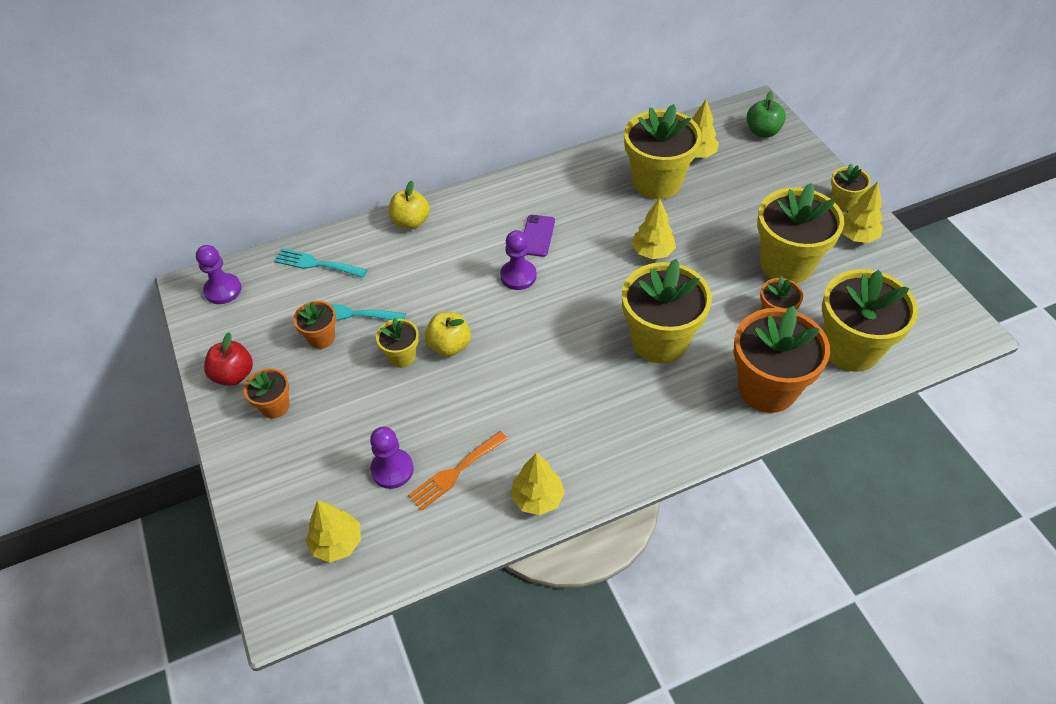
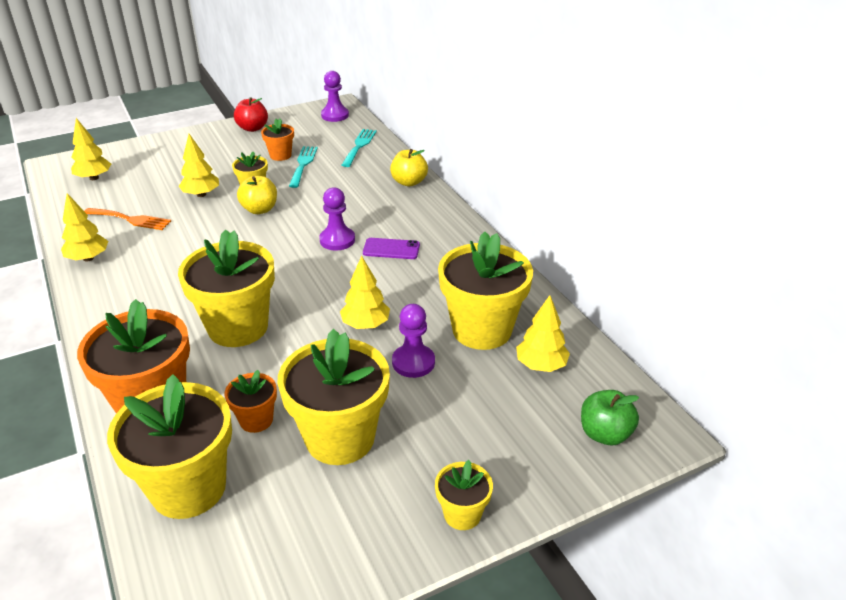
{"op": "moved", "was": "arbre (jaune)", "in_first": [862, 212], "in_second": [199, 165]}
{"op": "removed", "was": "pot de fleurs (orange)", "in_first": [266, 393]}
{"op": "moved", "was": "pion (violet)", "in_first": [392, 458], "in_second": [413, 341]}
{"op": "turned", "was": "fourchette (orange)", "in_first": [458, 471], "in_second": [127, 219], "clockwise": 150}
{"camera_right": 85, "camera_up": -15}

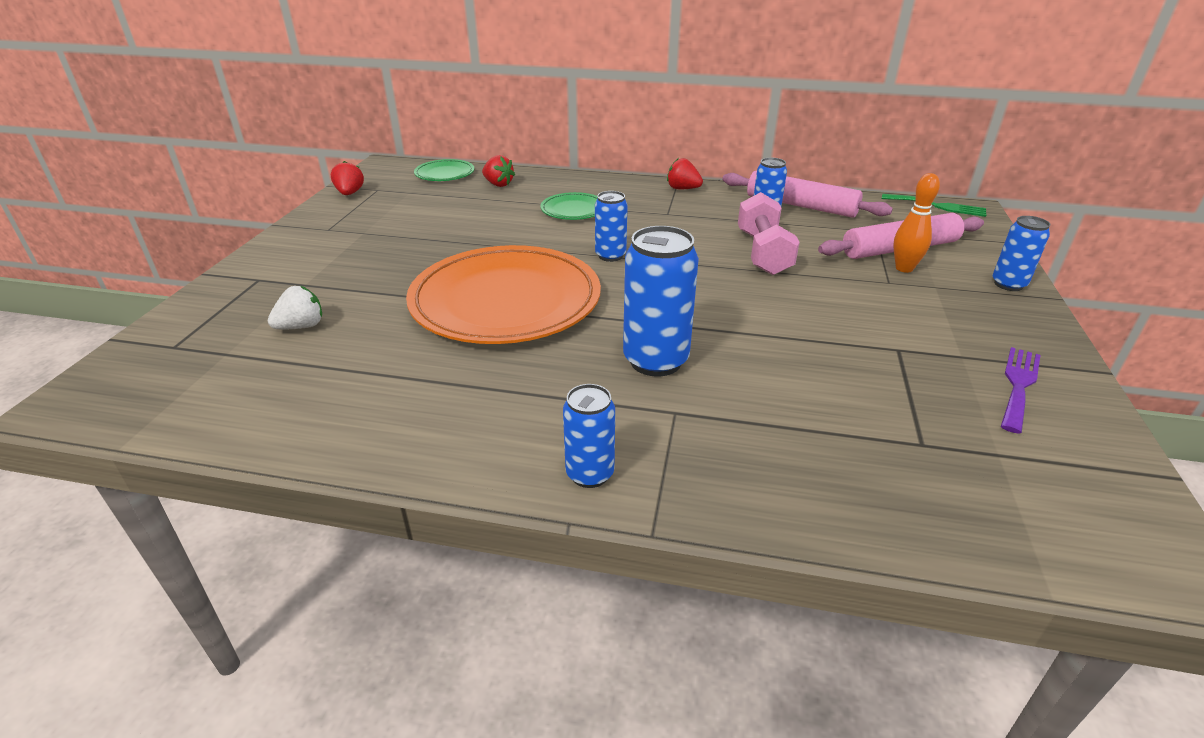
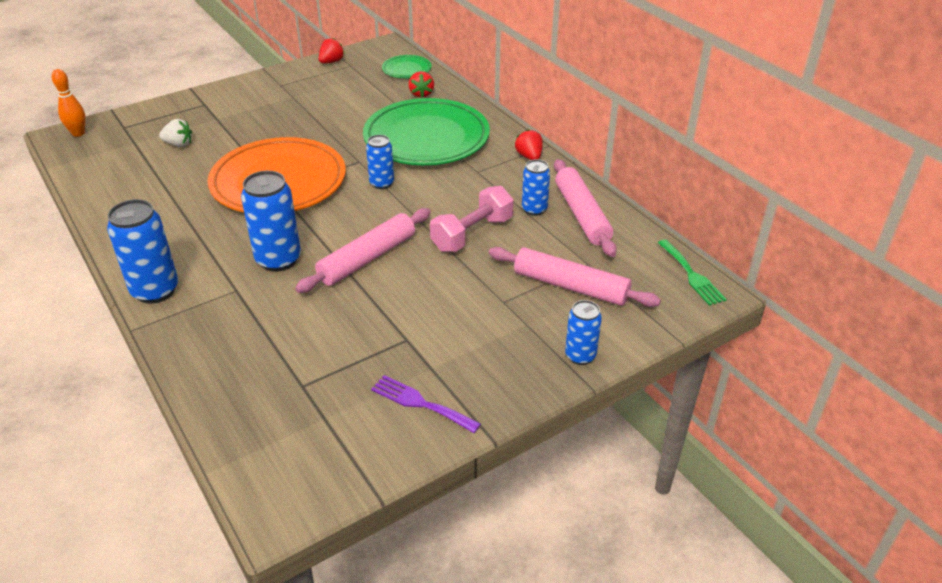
{"op": "moved", "was": "quille (orange)", "in_first": [916, 223], "in_second": [69, 103]}
{"op": "resized", "was": "assiette (vert)", "in_first": [569, 206], "in_second": [426, 131], "ratio": 2.26}
{"op": "turned", "was": "fourchette (violet)", "in_first": [1021, 390], "in_second": [426, 404], "clockwise": -135}
{"op": "resized", "was": "canette (bleu)", "in_first": [589, 436], "in_second": [142, 251], "ratio": 1.67}
{"op": "added", "now": "rouleau à pâtisserie (rose)", "in_second": [363, 250]}
{"camera_right": 45, "camera_up": 5}

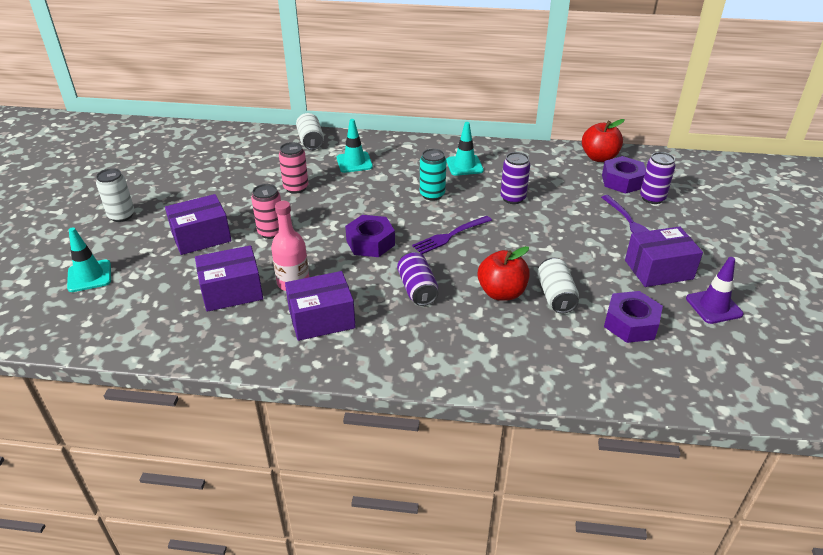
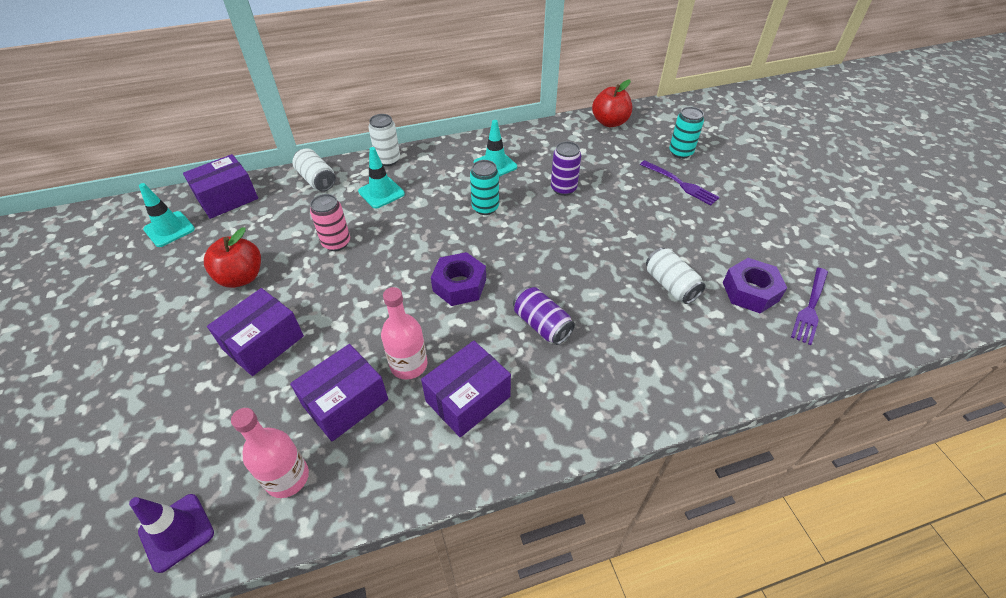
{"op": "recoloured", "was": "canette (violet)", "now": "canette (turquoise)", "in_first": [657, 178], "in_second": [686, 133]}
{"op": "removed", "was": "écrou (violet)", "in_first": [624, 175]}
{"op": "moved", "was": "canette (blanc)", "in_first": [115, 195], "in_second": [384, 140]}
{"op": "removed", "was": "canette (rose)", "in_first": [266, 211]}
{"op": "moved", "was": "fourchette (violet)", "in_first": [452, 235], "in_second": [809, 306]}
{"op": "moved", "was": "boîte (violet)", "in_first": [664, 256], "in_second": [220, 186]}
{"op": "moved", "was": "cône de chantier (turquoise)", "in_first": [89, 259], "in_second": [167, 215]}
{"op": "moved", "was": "pomme (rouge)", "in_first": [504, 273], "in_second": [232, 258]}
{"op": "moved", "was": "cône de chantier (violet)", "in_first": [715, 290], "in_second": [171, 533]}
{"op": "added", "now": "bouteille (rose)", "in_second": [270, 453]}
{"camera_right": -25, "camera_up": 10}

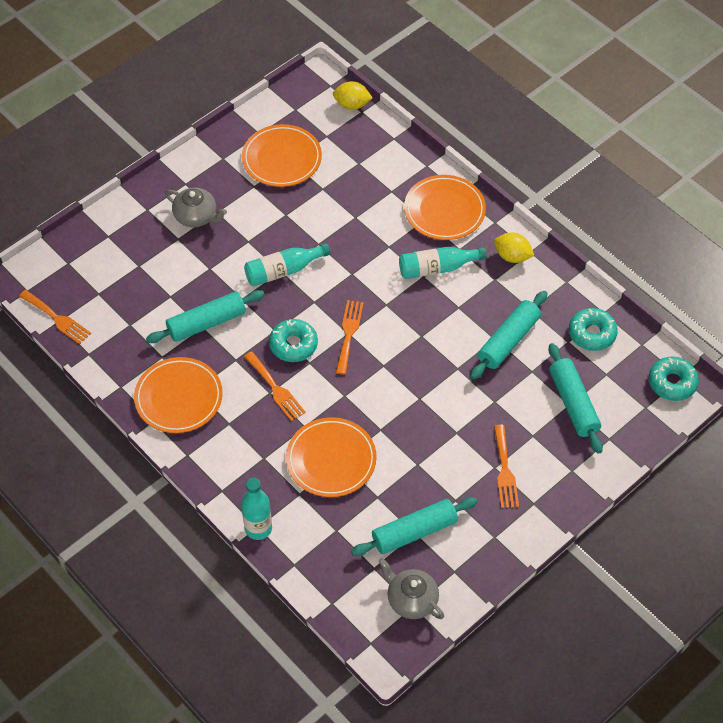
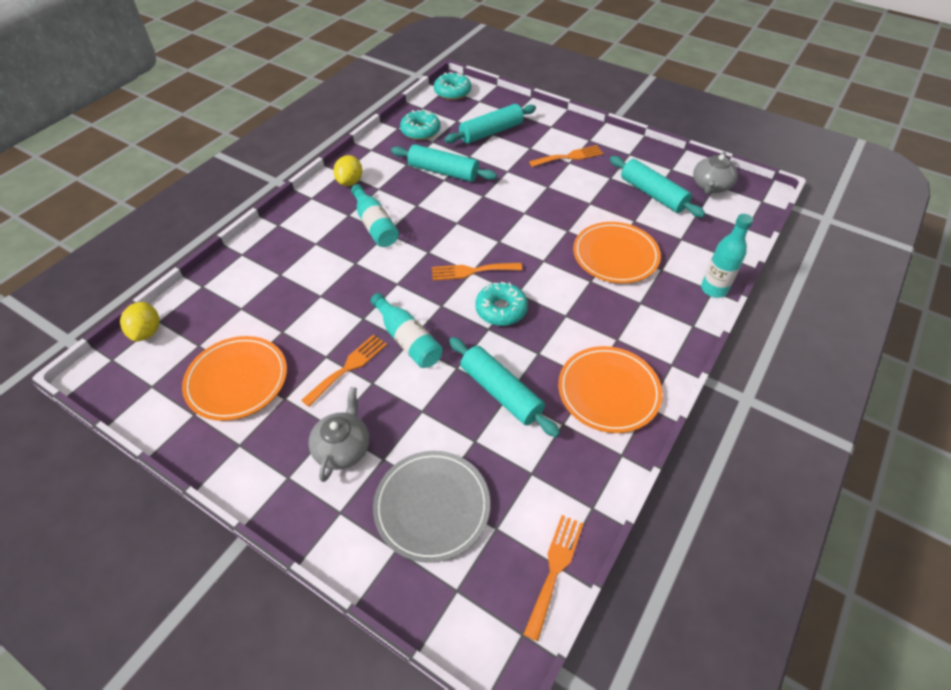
{"op": "removed", "was": "assiette (orange)", "in_first": [445, 207]}
{"op": "moved", "was": "fourchette (orange)", "in_first": [275, 386], "in_second": [344, 371]}
{"op": "added", "now": "assiette (gris)", "in_second": [431, 507]}
{"camera_right": -105, "camera_up": -5}

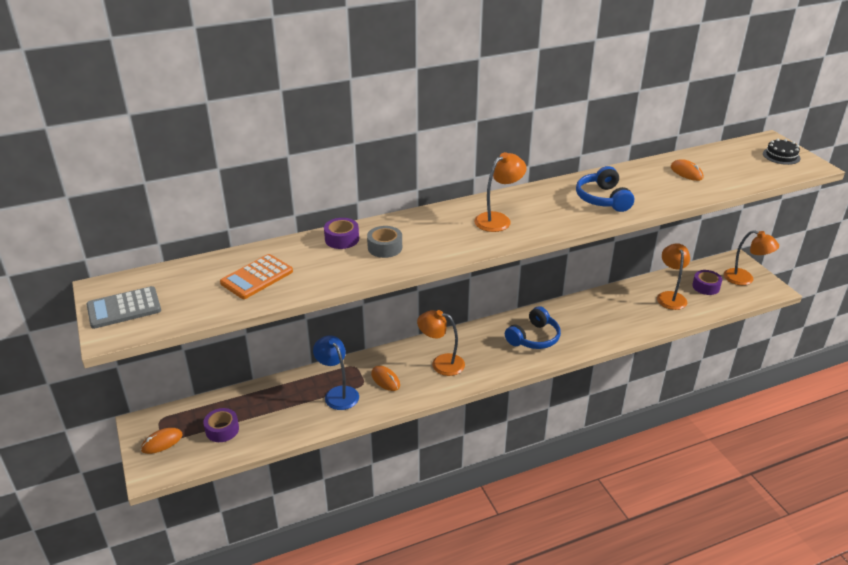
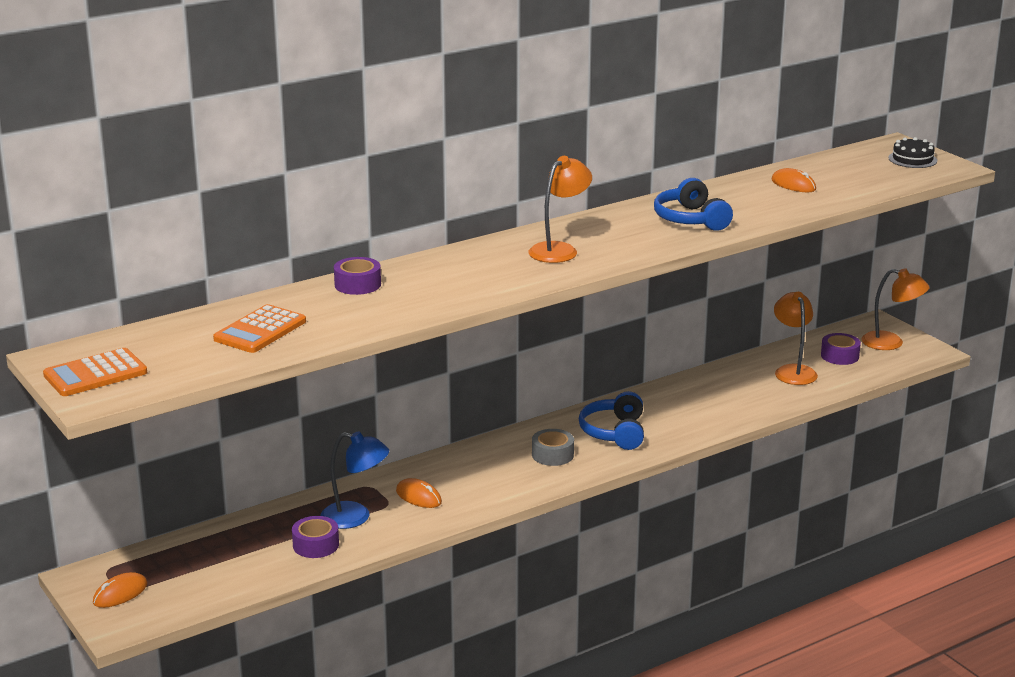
{"op": "moved", "was": "ruban adhésif (gris)", "in_first": [384, 242], "in_second": [553, 447]}
{"op": "recoloured", "was": "calculatrice (gris)", "now": "calculatrice (orange)", "in_first": [124, 307], "in_second": [95, 372]}
{"op": "turned", "was": "casque audio (bleu)", "in_first": [533, 327], "in_second": [611, 420], "clockwise": 150}
{"op": "removed", "was": "lampe (orange)", "in_first": [441, 343]}
{"op": "turned", "was": "lampe (bleu)", "in_first": [336, 372], "in_second": [355, 480], "clockwise": 150}
{"op": "moved", "was": "ruban adhésif (violet)", "in_first": [221, 425], "in_second": [315, 537]}
{"camera_right": -10, "camera_up": -10}

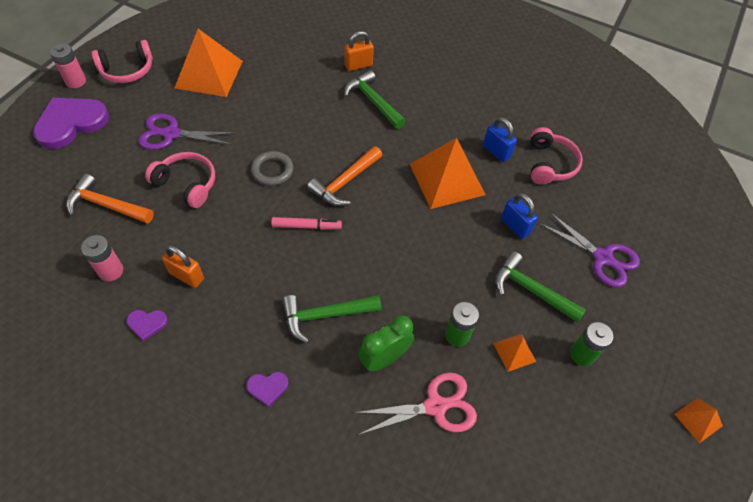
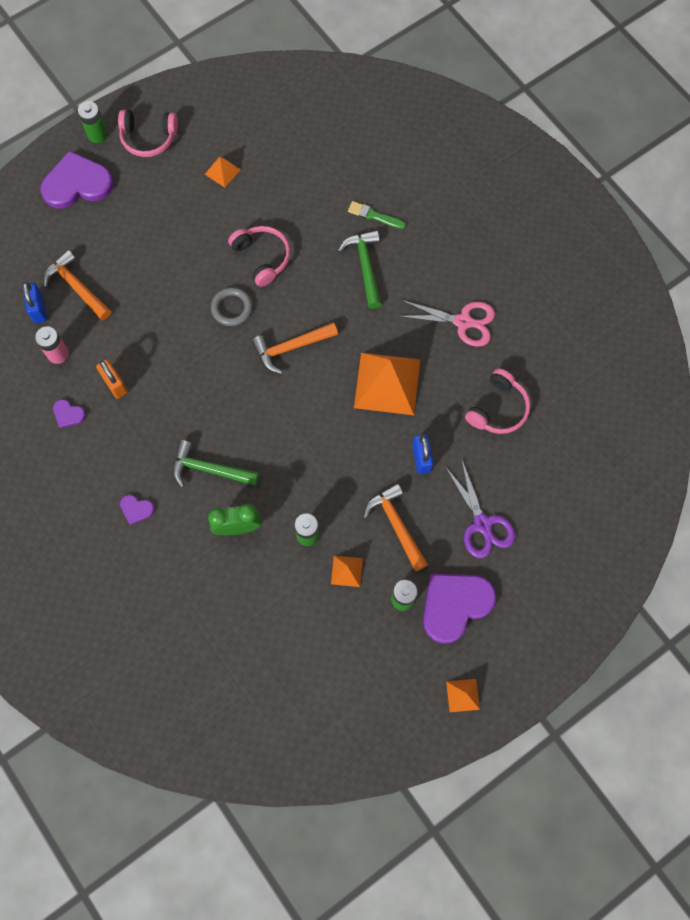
{"op": "resized", "was": "pyramide (orange)", "in_first": [209, 63], "in_second": [223, 172], "ratio": 0.46}
{"op": "replaced", "was": "cadenas (orange)", "now": "pinceau (vert)", "in_first": [359, 51], "in_second": [377, 215]}
{"op": "recoloured", "was": "pile (rose)", "now": "pile (vert)", "in_first": [68, 65], "in_second": [93, 122]}
{"op": "removed", "was": "ciseaux (violet)", "in_first": [186, 131]}
{"op": "moved", "was": "cadenas (bleu)", "in_first": [500, 139], "in_second": [35, 302]}
{"op": "moved", "was": "casque audio (rose)", "in_first": [180, 180], "in_second": [259, 256]}
{"op": "removed", "was": "feutre (rose)", "in_first": [306, 223]}
{"op": "recoloured", "was": "marteau (vert)", "now": "marteau (orange)", "in_first": [540, 287], "in_second": [395, 527]}
{"op": "moved", "was": "ciseaux (rose)", "in_first": [415, 403], "in_second": [446, 323]}
{"op": "added", "now": "cœur (violet)", "in_second": [459, 609]}
{"camera_right": 30, "camera_up": 15}

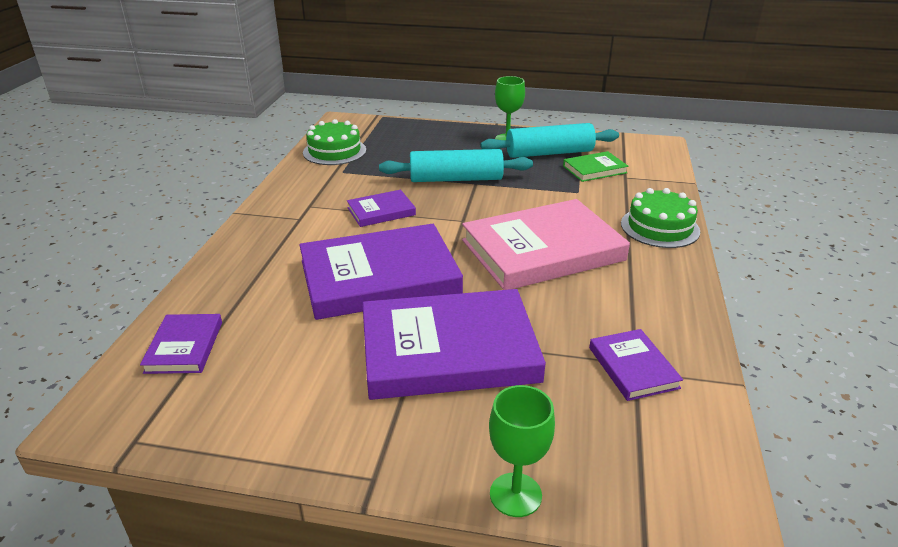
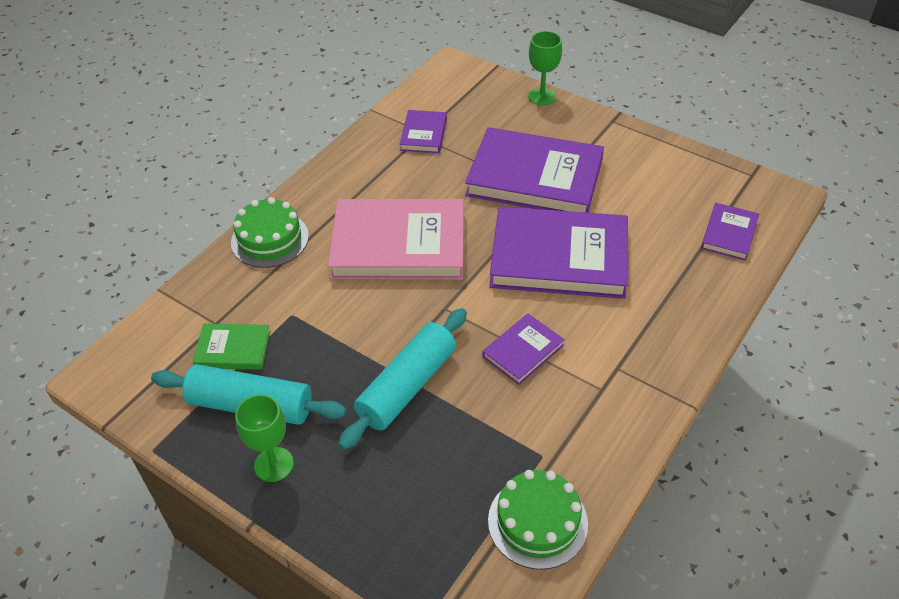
{"op": "turned", "was": "rouleau à pâtisserie (turquoise)", "in_first": [456, 165], "in_second": [403, 379], "clockwise": -75}
{"op": "turned", "was": "livre (violet)", "in_first": [381, 208], "in_second": [523, 349], "clockwise": -45}
{"camera_right": -155, "camera_up": 15}

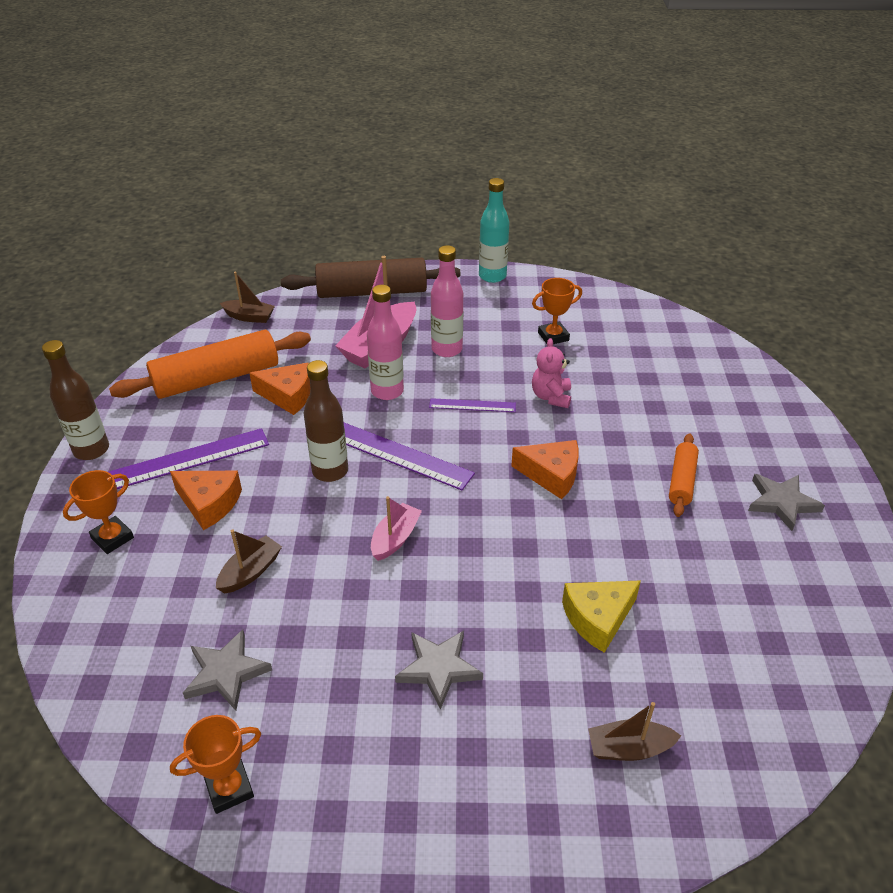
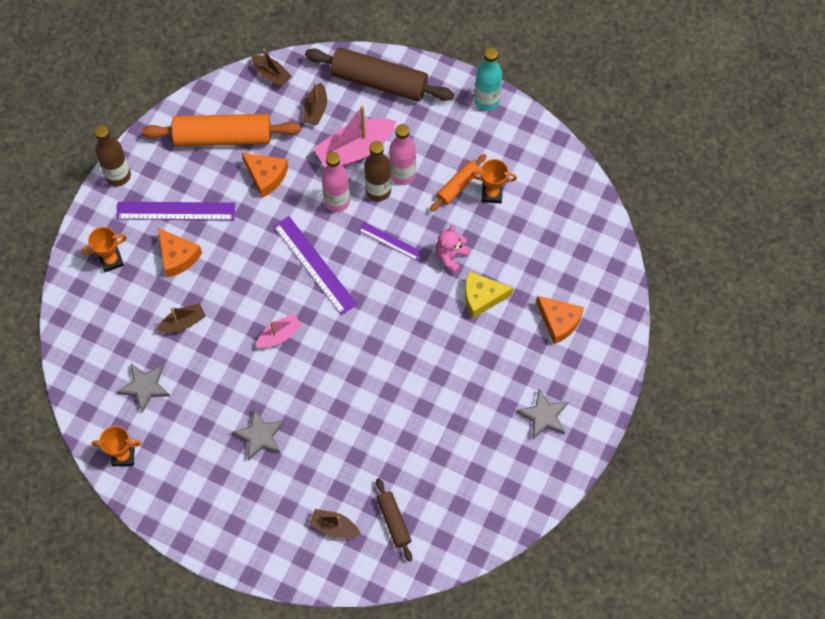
{"op": "moved", "was": "bouteille (marron)", "in_first": [325, 421], "in_second": [377, 171]}
{"op": "moved", "was": "rouleau à pâtisserie (orange)", "in_first": [684, 475], "in_second": [458, 183]}
{"op": "moved", "was": "fromage (orange)", "in_first": [545, 469], "in_second": [560, 320]}
{"op": "moved", "was": "fromage (jaune)", "in_first": [601, 616], "in_second": [489, 294]}
{"op": "added", "now": "bateau (marron)", "in_second": [315, 103]}
{"op": "added", "now": "rouleau à pâtisserie (marron)", "in_second": [394, 520]}
{"camera_right": 25, "camera_up": 25}

